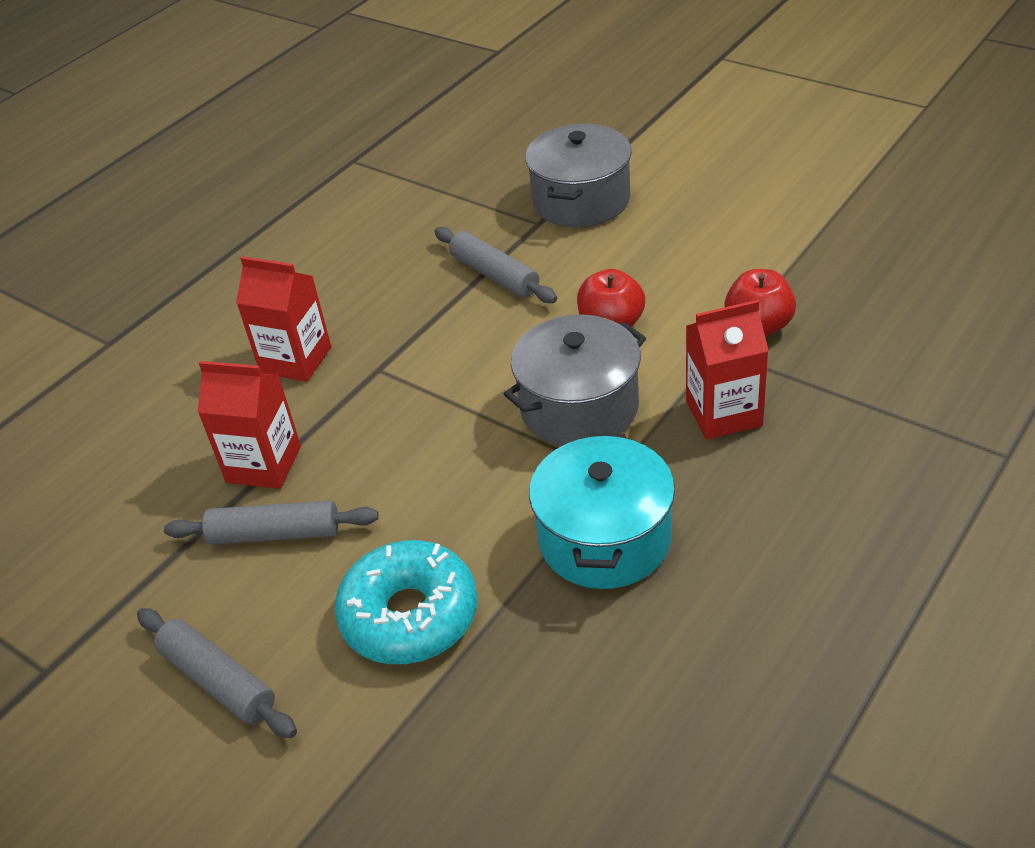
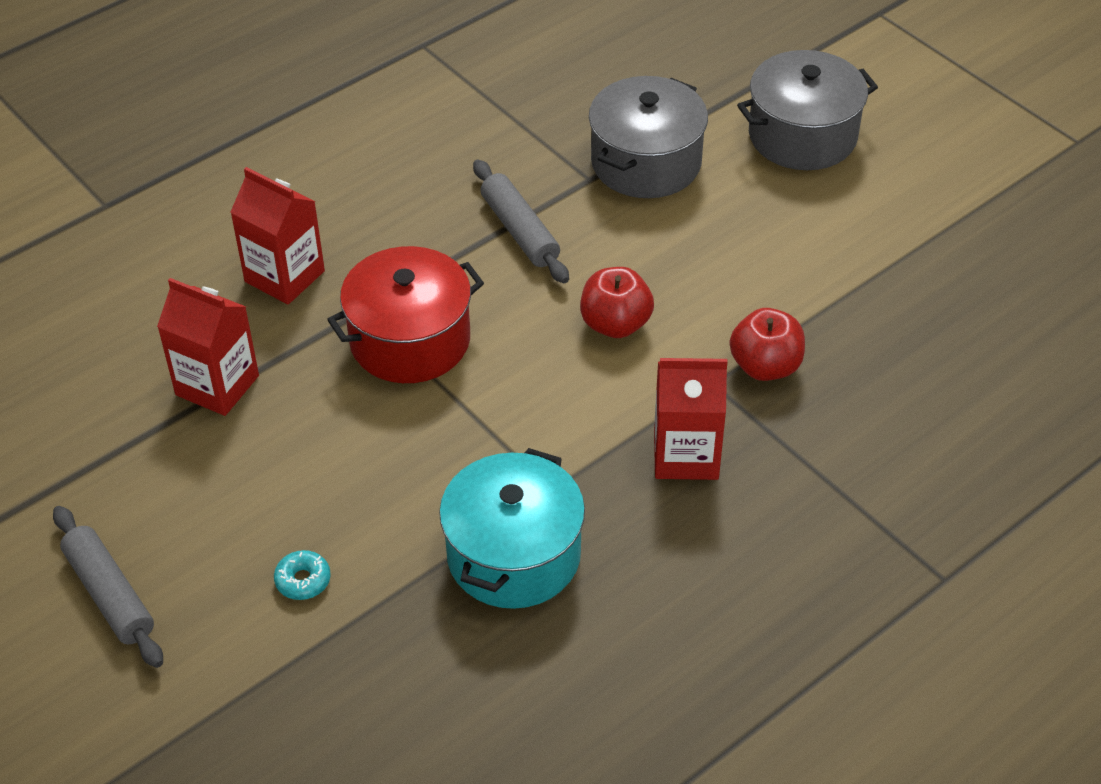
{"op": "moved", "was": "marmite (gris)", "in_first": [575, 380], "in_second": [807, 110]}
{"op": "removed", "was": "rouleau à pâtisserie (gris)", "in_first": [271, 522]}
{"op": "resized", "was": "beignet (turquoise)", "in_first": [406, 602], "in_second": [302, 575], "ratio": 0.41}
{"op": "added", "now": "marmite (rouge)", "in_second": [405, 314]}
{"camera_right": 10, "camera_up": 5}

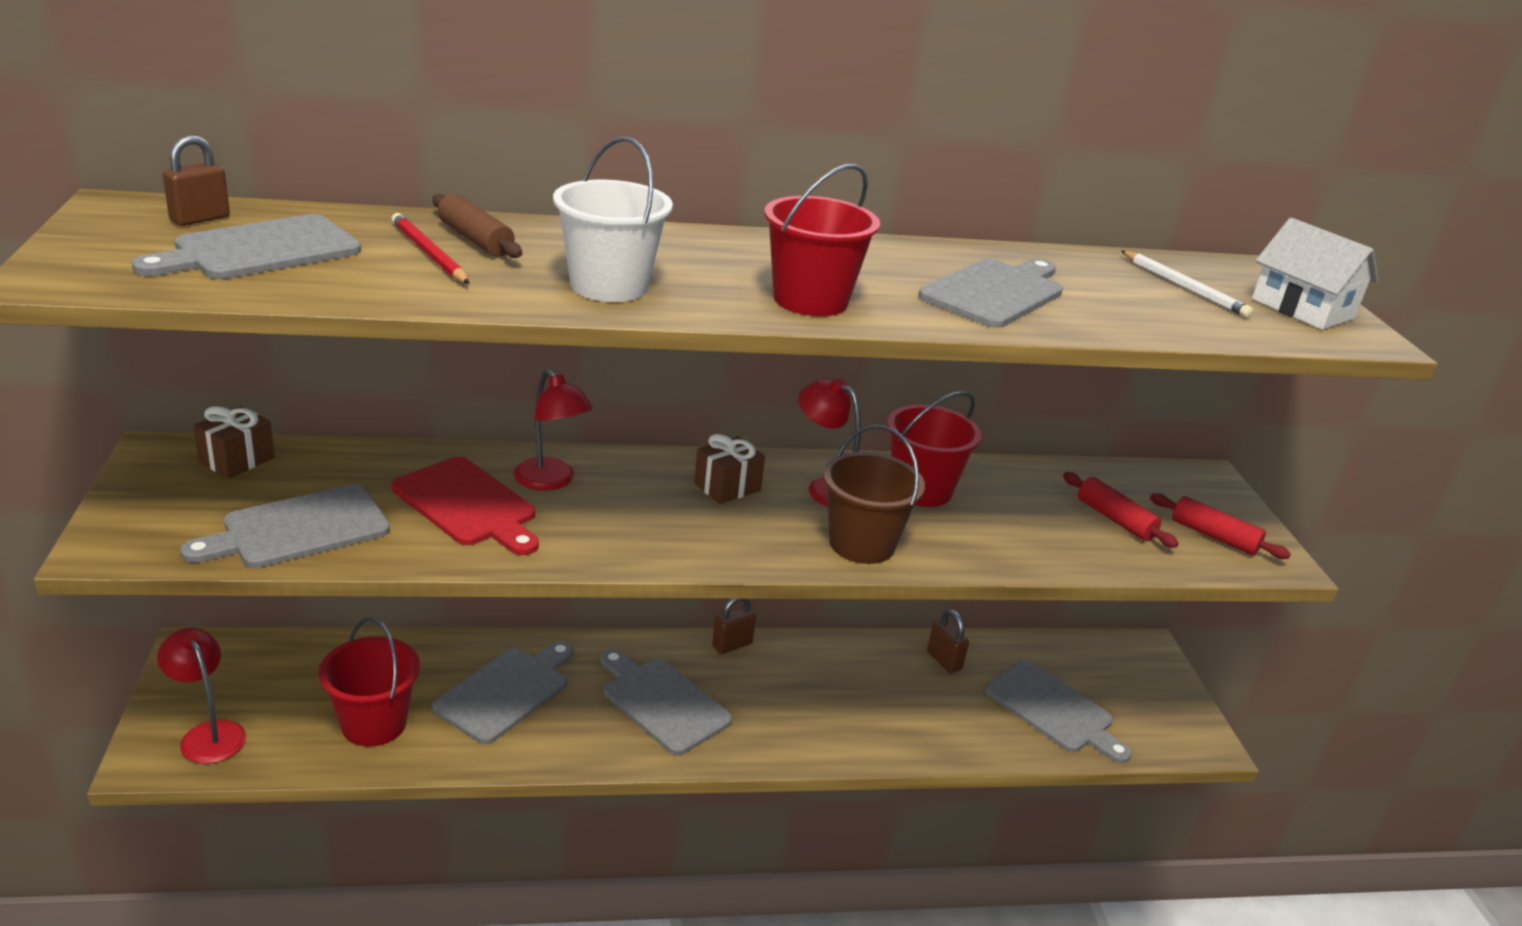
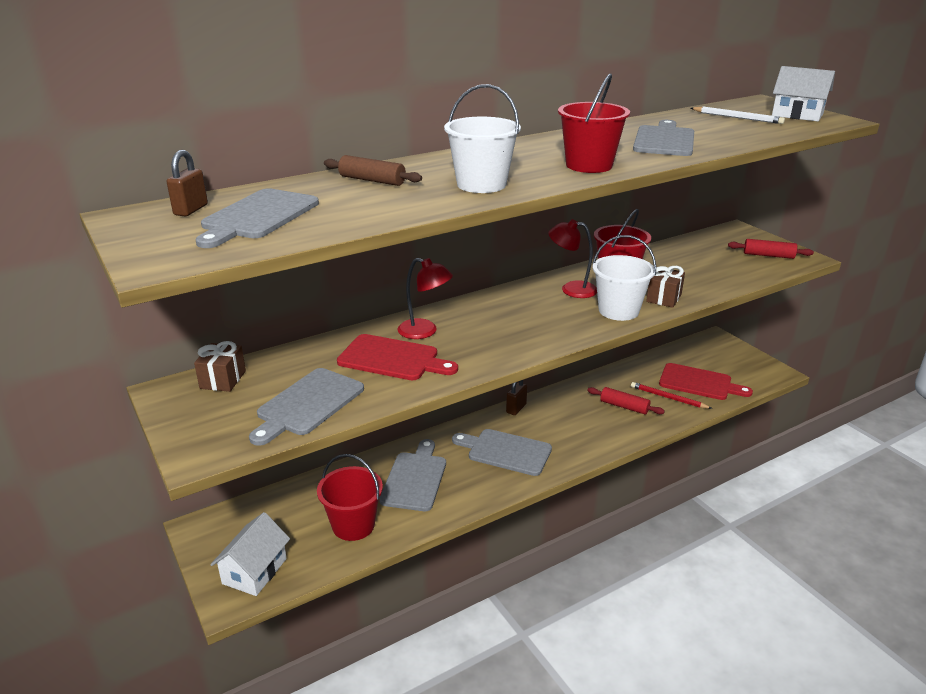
{"op": "moved", "was": "crayon (rouge)", "in_first": [431, 248], "in_second": [671, 395]}
{"op": "recoloured", "was": "seau (marron)", "now": "seau (blanc)", "in_first": [874, 494], "in_second": [624, 278]}
{"op": "moved", "was": "cadeau (marron)", "in_first": [729, 469], "in_second": [665, 287]}
{"op": "moved", "was": "rouleau à pâtisserie (rouge)", "in_first": [1121, 510], "in_second": [626, 401]}
{"op": "removed", "was": "cadenas (marron)", "in_first": [948, 641]}
{"op": "replaced", "was": "lampe (rouge)", "now": "maison (blanc)", "in_first": [201, 696], "in_second": [250, 554]}
{"op": "recoloured", "was": "planche à découper (gris)", "now": "planche à découper (rouge)", "in_first": [1058, 711], "in_second": [706, 381]}
{"camera_right": -20, "camera_up": 0}

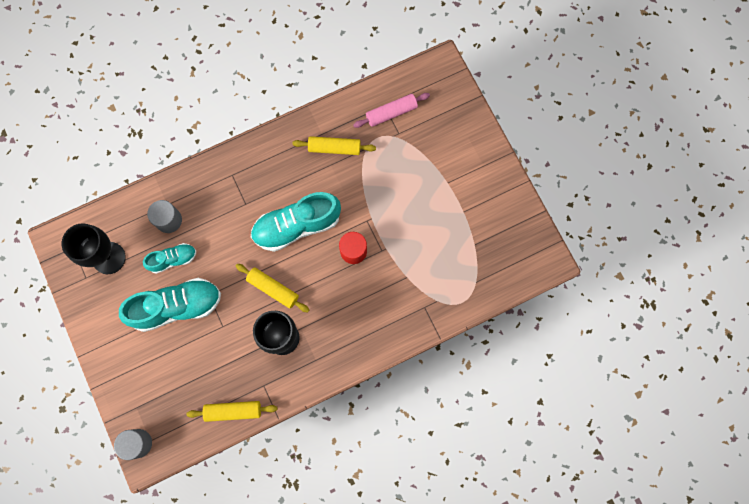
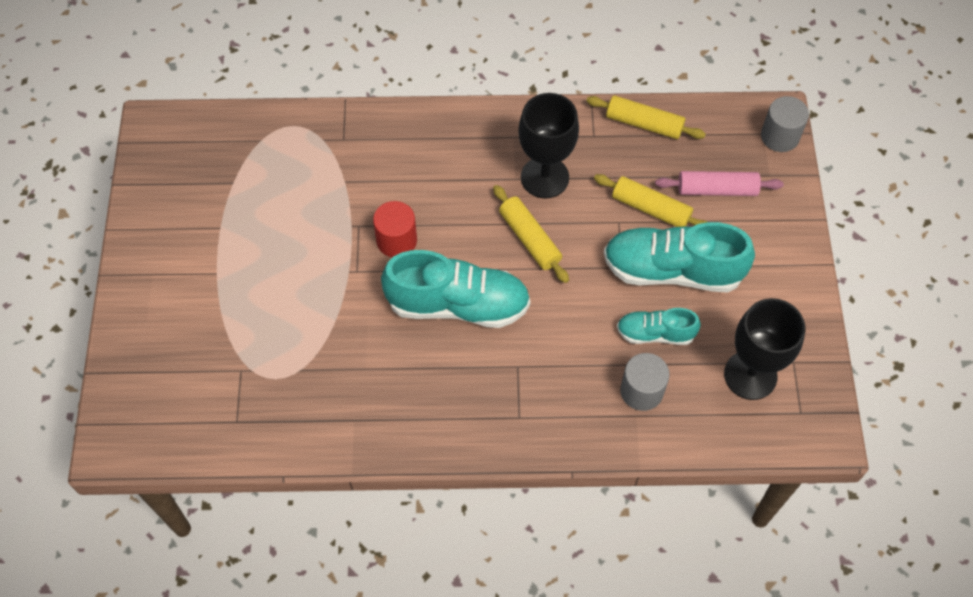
{"op": "moved", "was": "rouleau à pâtisserie (rose)", "in_first": [391, 110], "in_second": [719, 183]}
{"op": "moved", "was": "rouleau à pâtisserie (jaune)", "in_first": [334, 145], "in_second": [650, 200]}
{"camera_right": -155, "camera_up": -15}

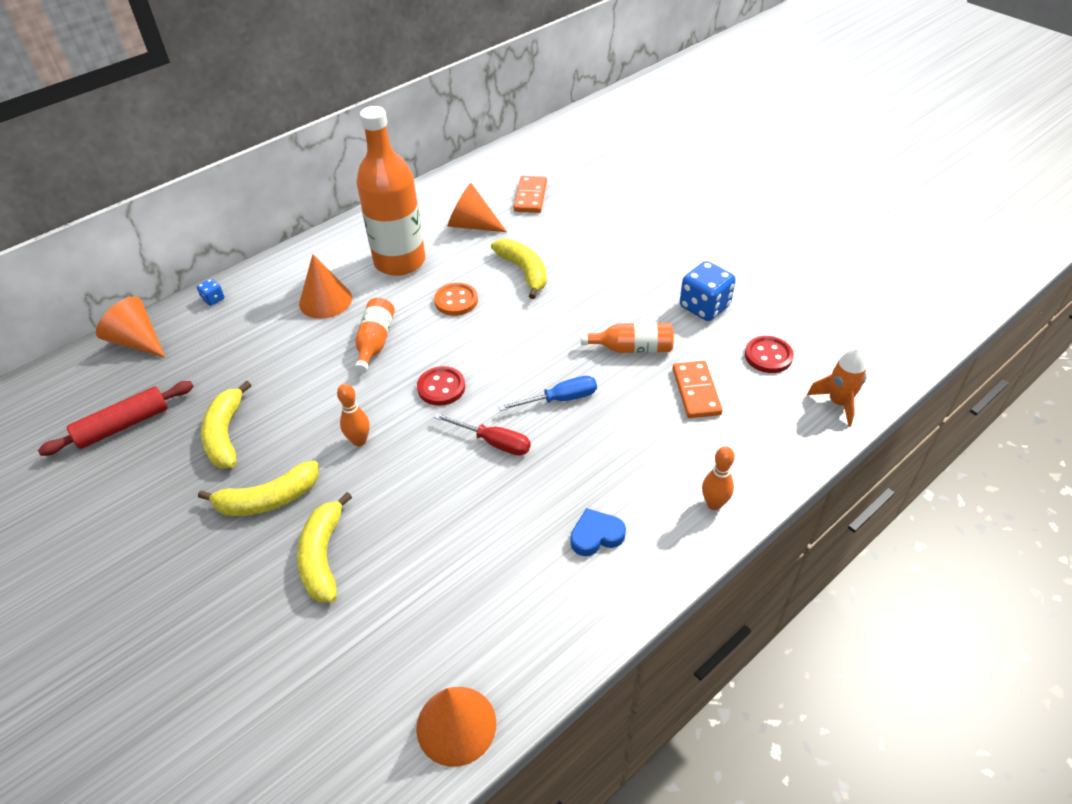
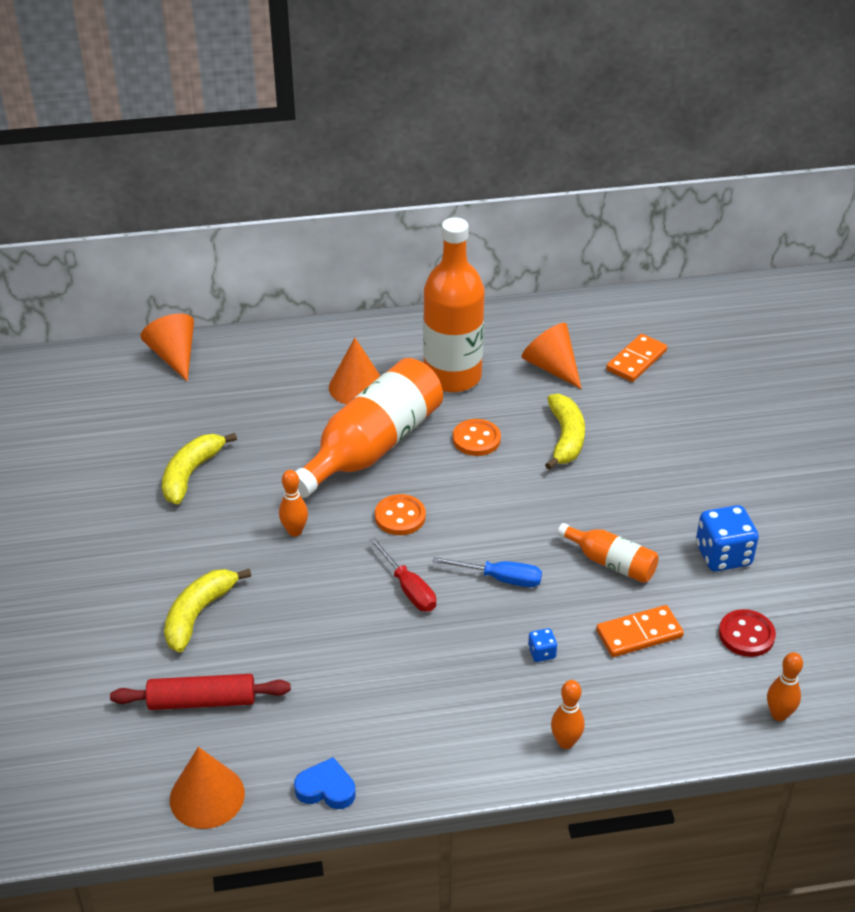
{"op": "moved", "was": "dé (bleu)", "in_first": [211, 292], "in_second": [542, 645]}
{"op": "resized", "was": "bouteille (orange)", "in_first": [375, 335], "in_second": [369, 428], "ratio": 2.03}
{"op": "replaced", "was": "fusée (orange)", "now": "quille (orange)", "in_first": [837, 387], "in_second": [785, 686]}
{"op": "turned", "was": "domino (orange)", "in_first": [697, 389], "in_second": [640, 631], "clockwise": 45}
{"op": "recoloured", "was": "bouton (rouge)", "now": "bouton (orange)", "in_first": [441, 386], "in_second": [400, 514]}
{"op": "moved", "was": "rouleau à pâtisserie (rouge)", "in_first": [116, 418], "in_second": [200, 692]}
{"op": "removed", "was": "banane (jaune)", "in_first": [258, 488]}
{"op": "moved", "was": "cœur (bleu)", "in_first": [598, 532], "in_second": [325, 783]}
{"camera_right": 30, "camera_up": -5}

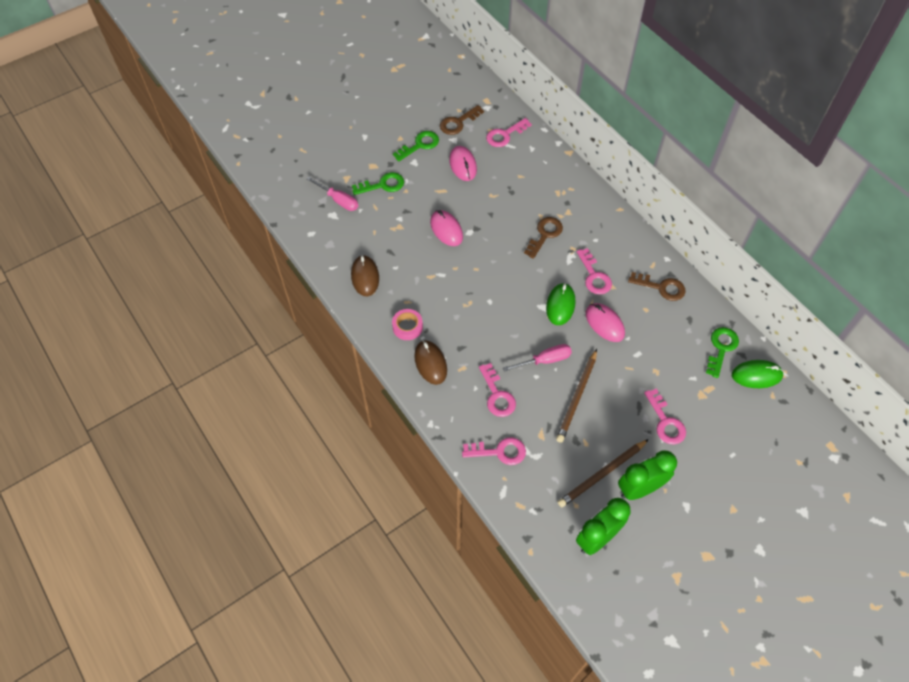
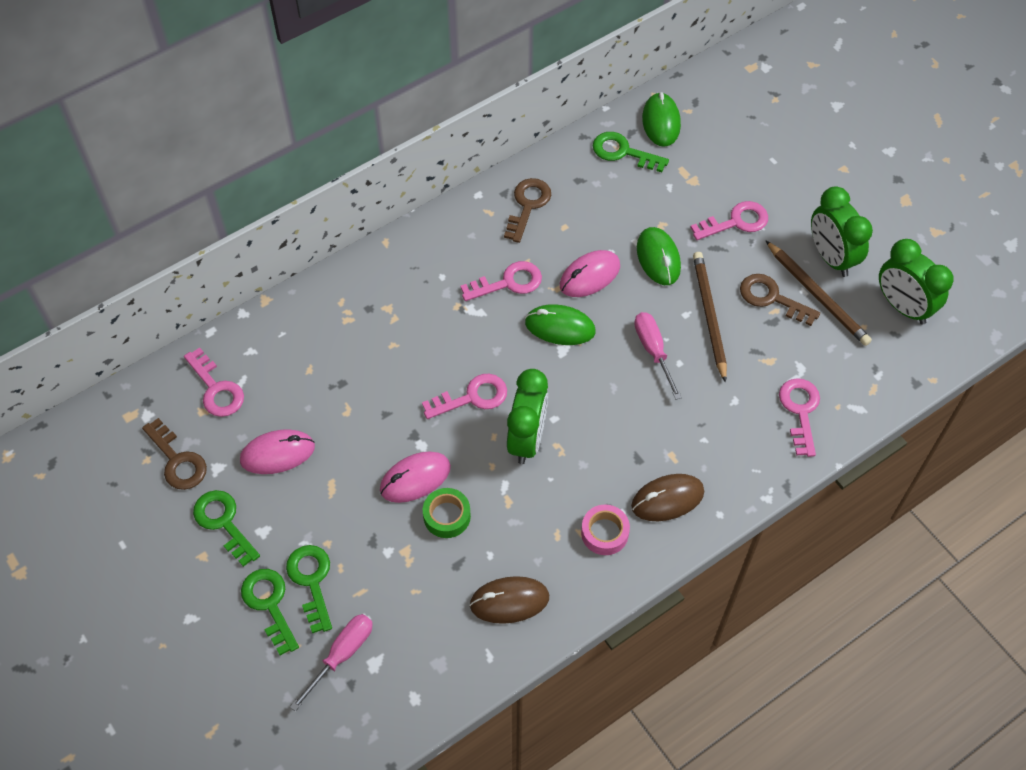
{"op": "moved", "was": "clé (marron)", "in_first": [543, 238], "in_second": [780, 300]}
{"op": "turned", "was": "crayon (marron)", "in_first": [576, 396], "in_second": [710, 317], "clockwise": -120}
{"op": "moved", "was": "clé (rose)", "in_first": [497, 390], "in_second": [464, 396]}
{"op": "added", "now": "souris (vert)", "in_second": [659, 256]}
{"op": "added", "now": "réveil (vert)", "in_second": [527, 416]}
{"op": "added", "now": "ruban adhésif (vert)", "in_second": [447, 513]}
{"op": "added", "now": "clé (vert)", "in_second": [270, 612]}
{"camera_right": -90, "camera_up": 0}

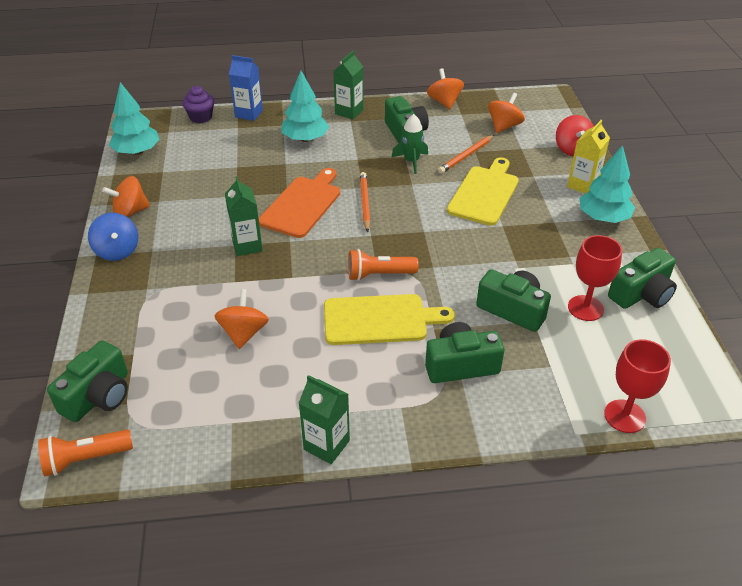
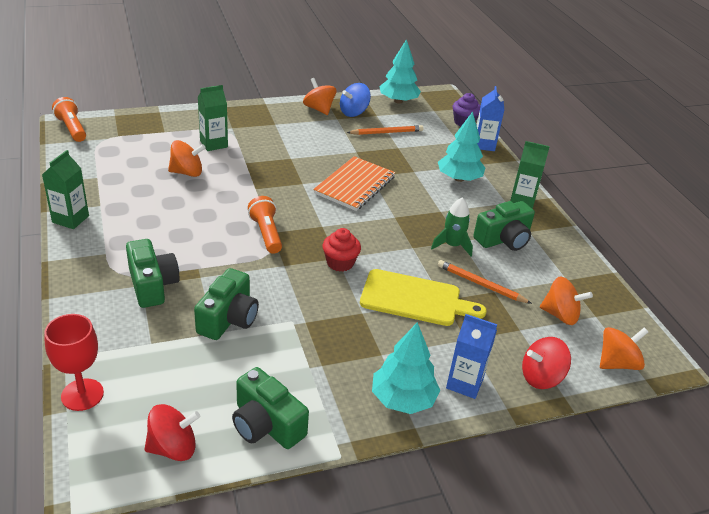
{"op": "moved", "was": "toupie (orange)", "in_first": [445, 88], "in_second": [624, 348]}
{"op": "recoloured", "was": "brique de lait (jaune)", "now": "brique de lait (bleu)", "in_first": [588, 157], "in_second": [471, 356]}
{"op": "replaced", "was": "planche à découper (orange)", "now": "carnet (orange)", "in_first": [299, 203], "in_second": [354, 183]}
{"op": "moved", "was": "crayon (orange)", "in_first": [365, 202], "in_second": [385, 130]}
{"op": "moved", "was": "brique de lait (vert)", "in_first": [244, 216], "in_second": [213, 118]}
{"op": "moved", "was": "toupie (bleu)", "in_first": [113, 237], "in_second": [355, 100]}
{"op": "removed", "was": "verre à pied (rouge)", "in_first": [595, 278]}
{"op": "removed", "was": "planche à découper (jaune)", "in_first": [389, 319]}
{"op": "removed", "was": "appareil photo (vert)", "in_first": [87, 381]}
{"op": "added", "now": "muffin (rouge)", "in_second": [342, 250]}
{"op": "added", "now": "toupie (rouge)", "in_second": [172, 432]}
{"camera_right": 75, "camera_up": -5}

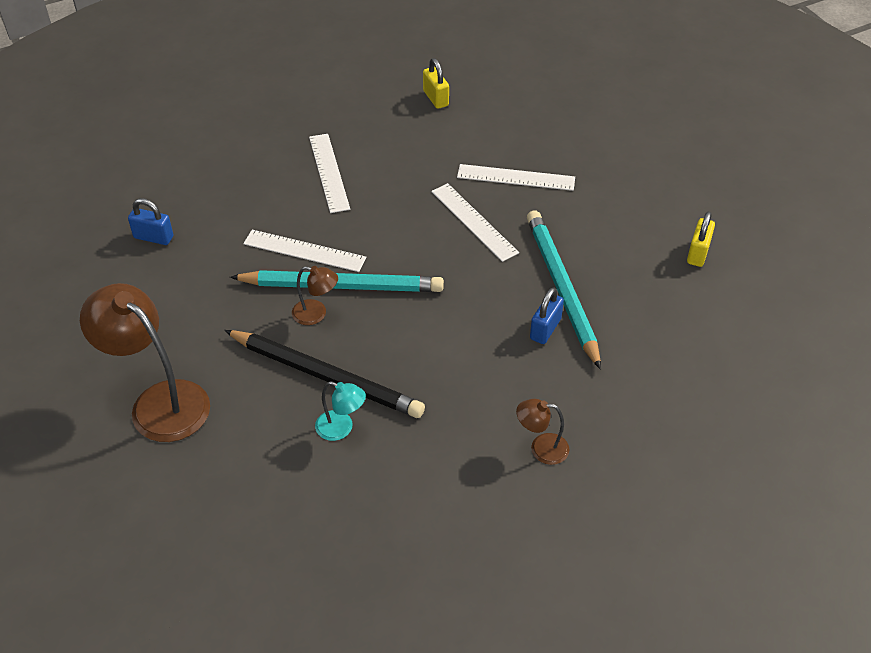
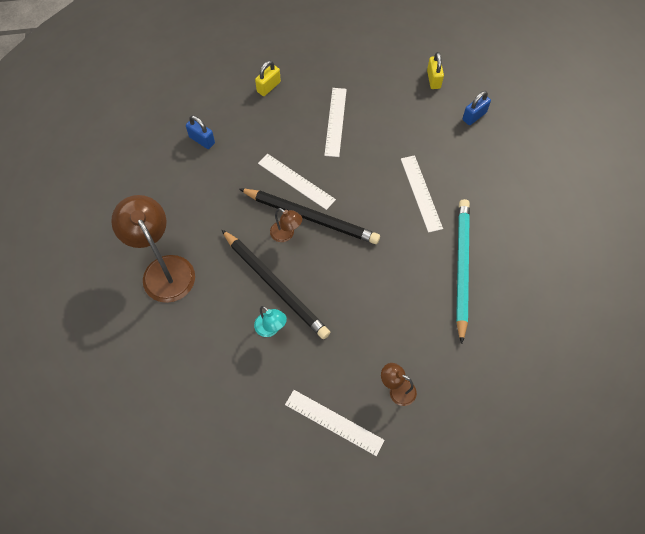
{"op": "moved", "was": "règle (blanc)", "in_first": [516, 177], "in_second": [335, 423]}
{"op": "moved", "was": "cadenas (jaune)", "in_first": [701, 239], "in_second": [268, 78]}
{"op": "recoloured", "was": "crayon (turquoise)", "now": "crayon (noir)", "in_first": [337, 281], "in_second": [310, 216]}
{"op": "moved", "was": "cadenas (bleu)", "in_first": [547, 315], "in_second": [476, 108]}
{"camera_right": 20, "camera_up": 15}

